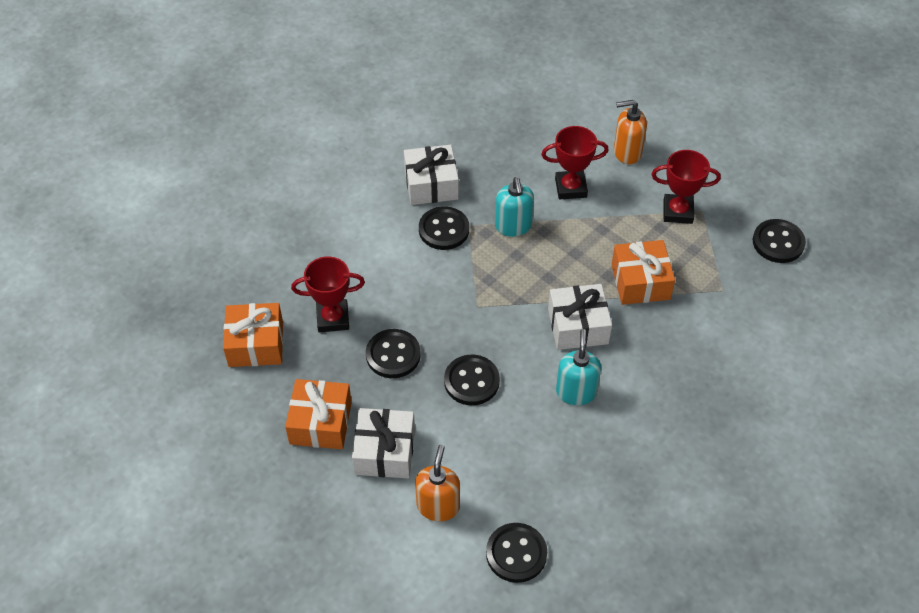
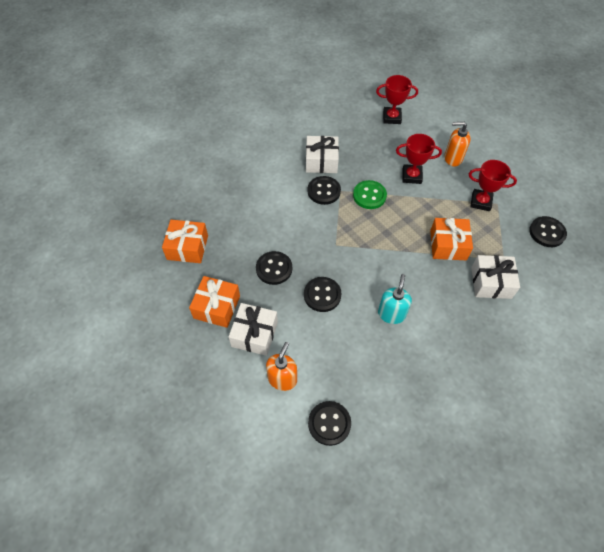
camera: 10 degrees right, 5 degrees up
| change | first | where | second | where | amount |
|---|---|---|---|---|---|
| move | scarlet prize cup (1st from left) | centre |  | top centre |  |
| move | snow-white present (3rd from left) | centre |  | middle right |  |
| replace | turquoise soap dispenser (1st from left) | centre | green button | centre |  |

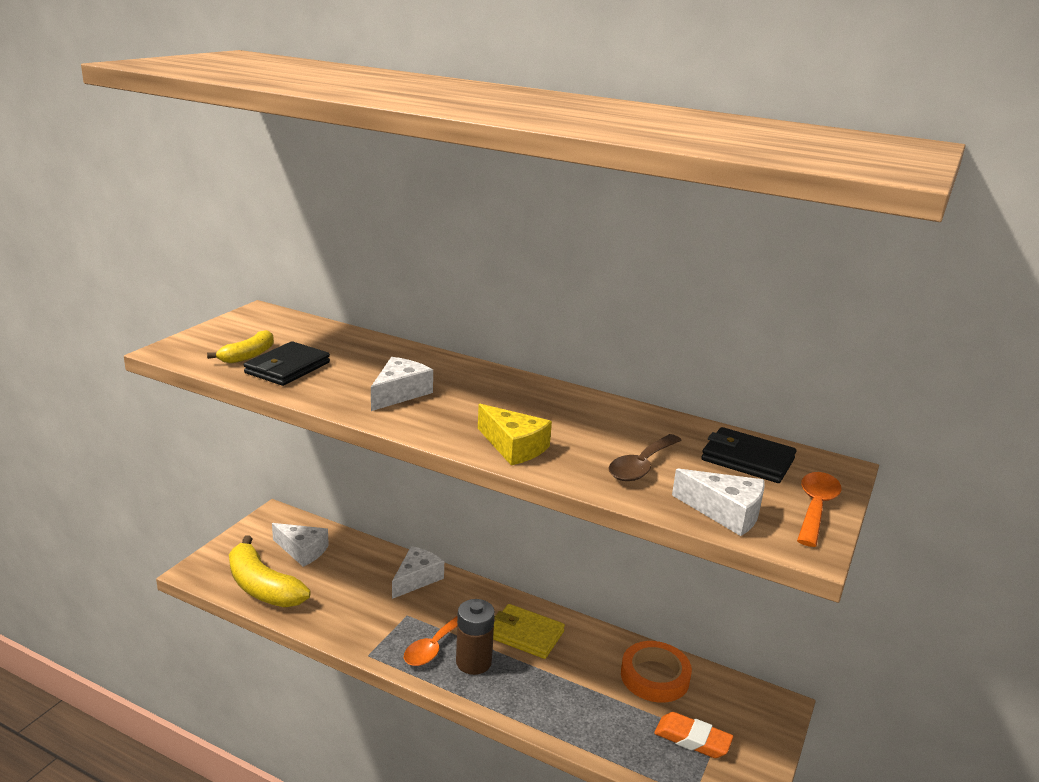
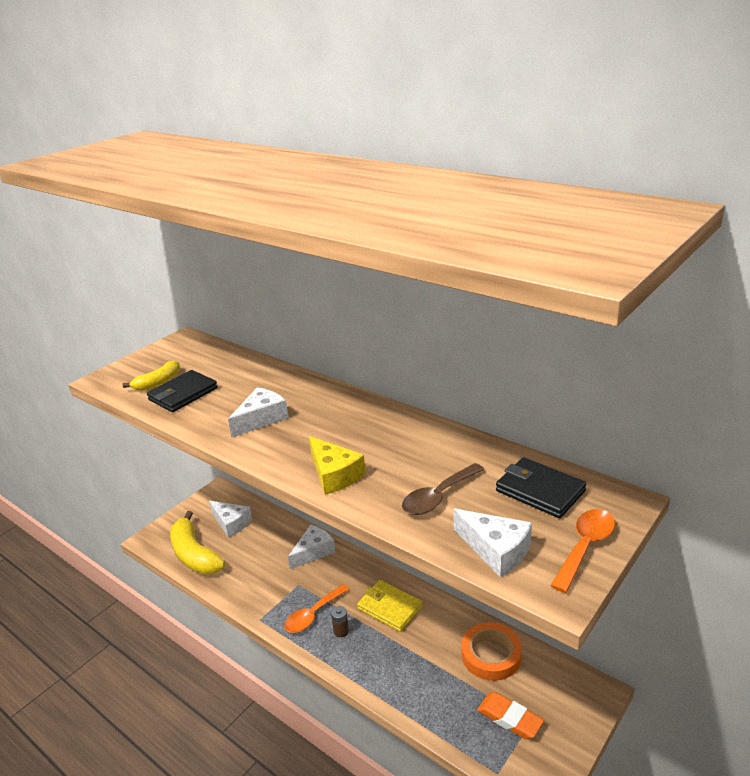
camera: 15 degrees right, 5 degrees up
| change | first | where | second | where | amount |
|---|---|---|---|---|---|
| resize | brown AA battery | bottom centre |  | bottom centre | x0.52 |

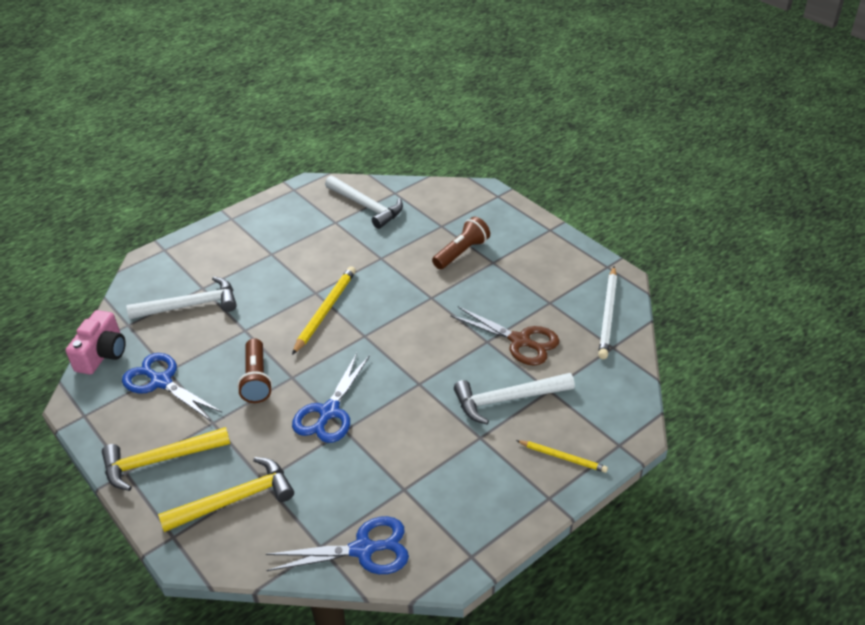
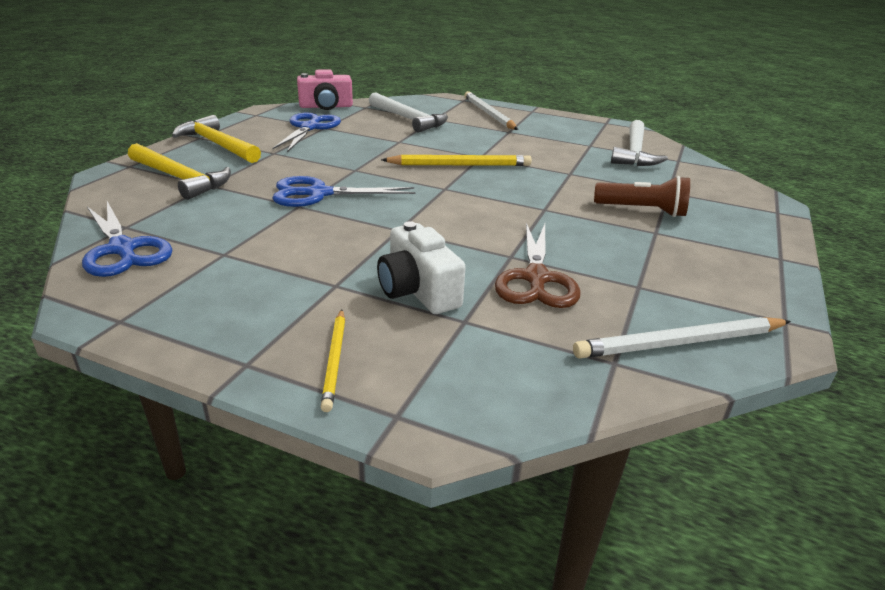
camera: 60 degrees right, 10 degrees down
| change | first | where | second | where | amount |
|---|---|---|---|---|---|
| delete | brown pocket torch (1st from left) | middle left |  |  |  |
| insert |  |  | snow-white pencil (1st from left) | top centre |  |
| replace | snow-white carpenter's hammer (3rd from left) | centre | snow-white photo camera | centre |  |

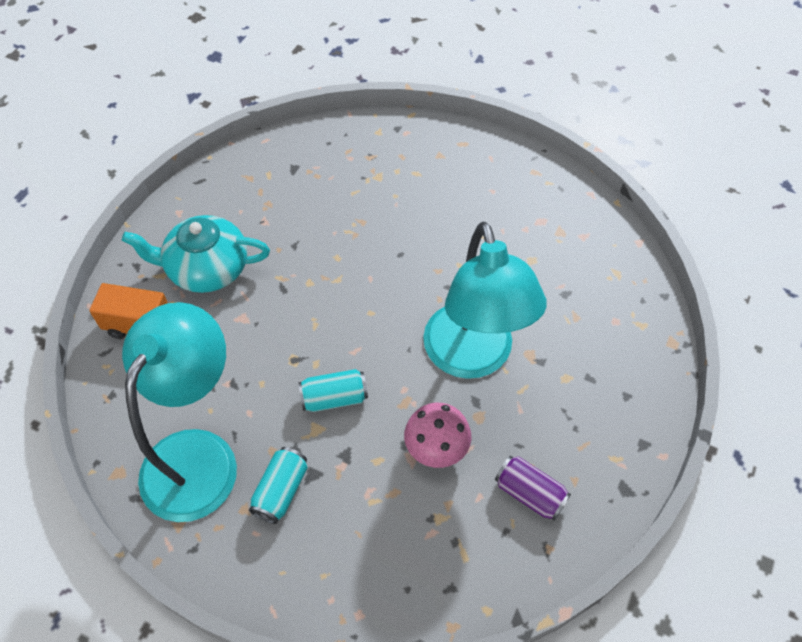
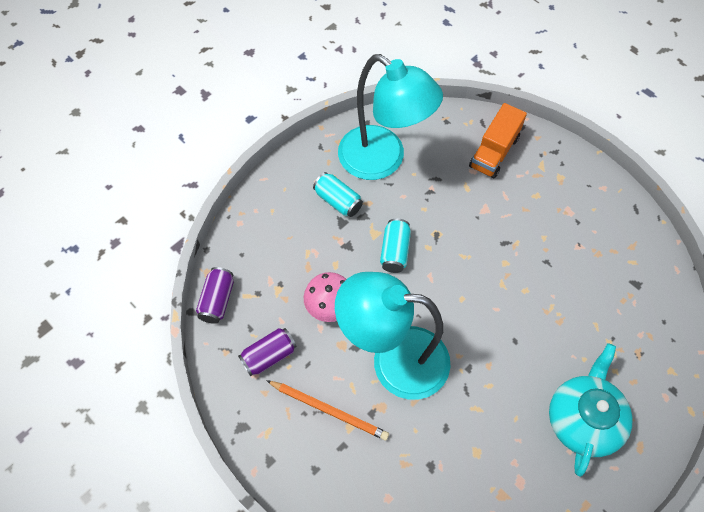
camera: 110 degrees right, 5 degrees up
| change | first | where | second | where | amount |
|---|---|---|---|---|---|
| insert |  |  | royal purple soda can (1st from left) | middle left |  |
| insert |  |  | orange pencil | bottom centre |  |
| move | turquoise tea pot | middle left |  | bottom right |  |

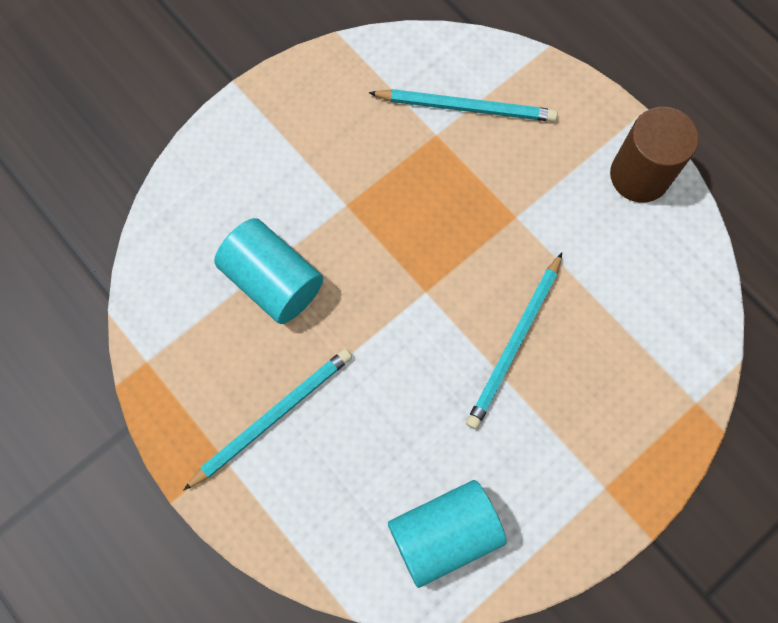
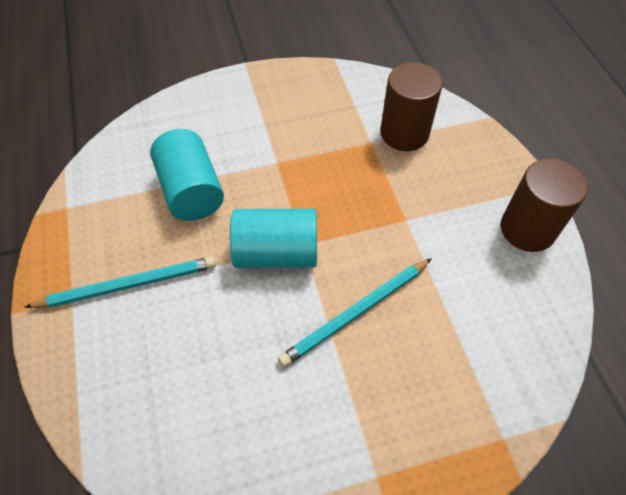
camera: 25 degrees right, 15 degrees down
| change | first | where | second | where | amount |
|---|---|---|---|---|---|
| move | turquoise cylinder (2nd from left) | bottom centre |  | centre |  |
| replace | turquoise pencil (2nd from left) | top centre | brown cylinder (1st from left) | top centre |  |

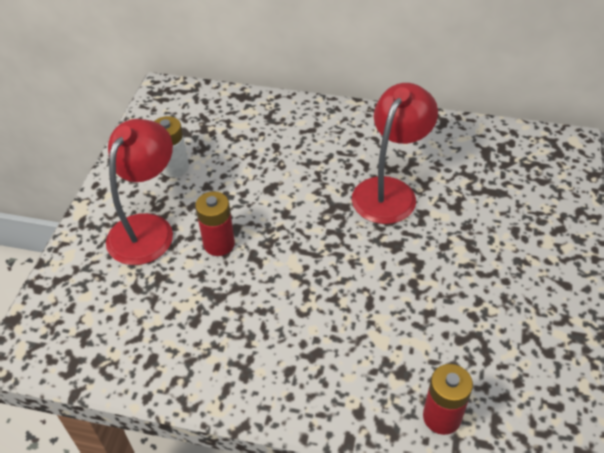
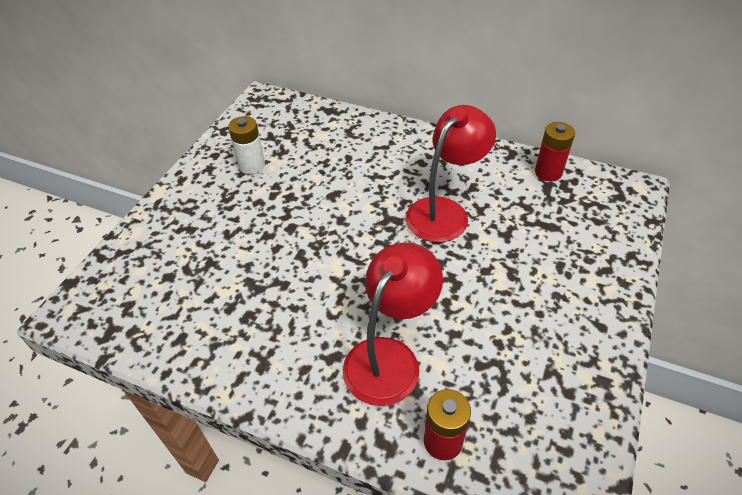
camera: 10 degrees right, 0 degrees up
| change | first | where | second | where | amount |
|---|---|---|---|---|---|
| move | scarlet lamp (1st from left) | middle left |  | centre |  |
| move | scarlet AA battery (1st from left in the first image) | centre | scarlet AA battery (2nd from left) | top right |  |

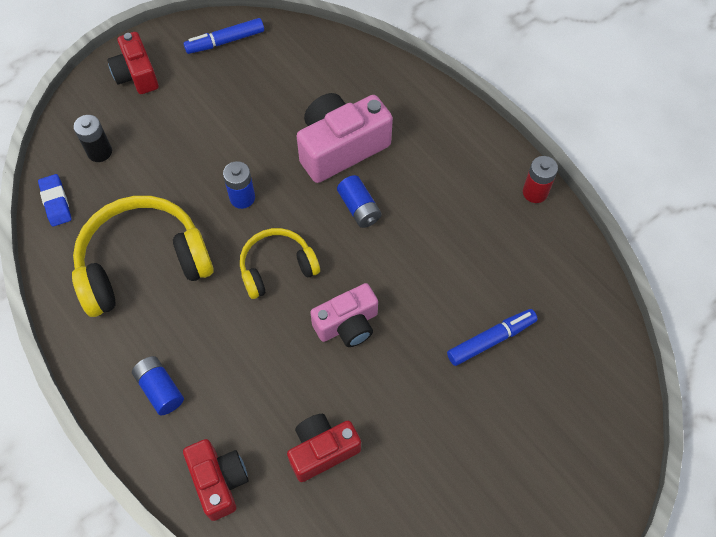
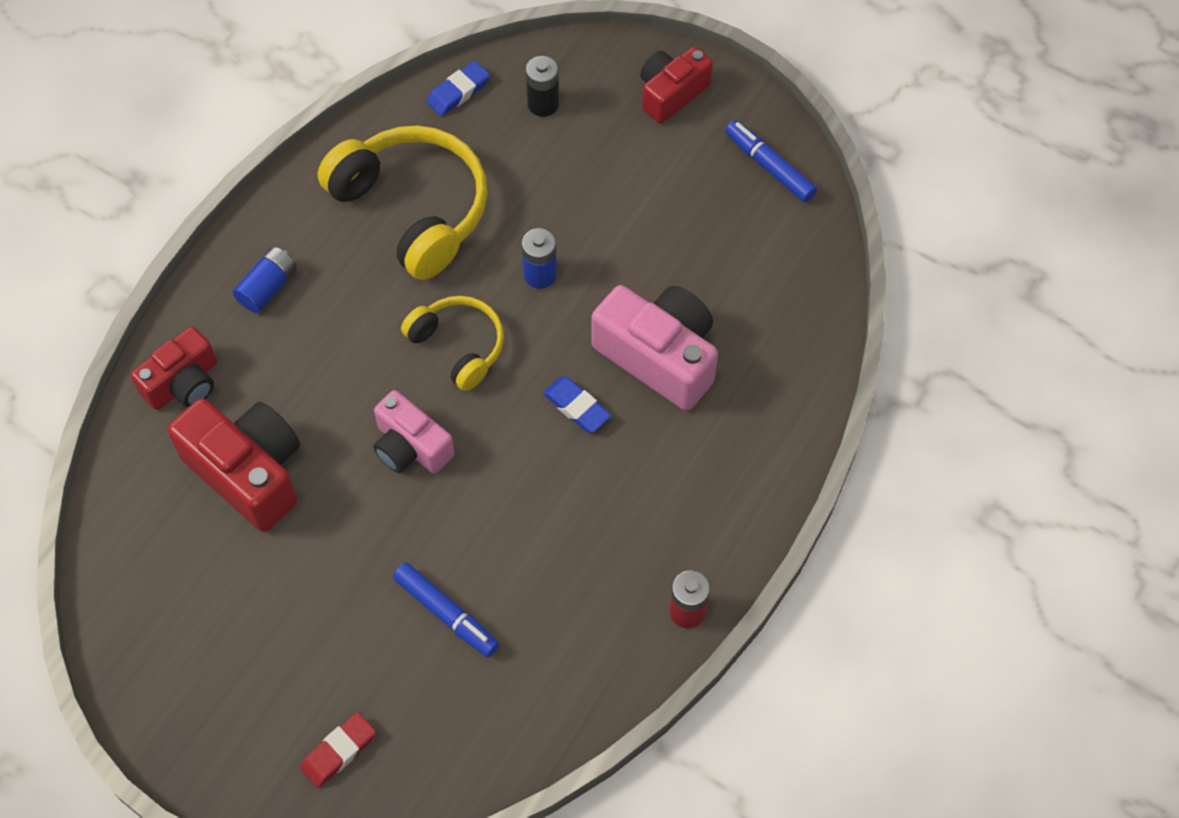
camera: 70 degrees right, 0 degrees up
| change | first | where | second | where | amount |
|---|---|---|---|---|---|
| insert |  |  | scarlet pencil eraser | bottom left |  |
| replace | blue AA battery (3rd from left) | centre | blue pencil eraser (2nd from left) | centre |  |
| resize | scarlet photo camera (3rd from left in the first image) | bottom centre | scarlet photo camera (2nd from left) | middle left | x1.57 |

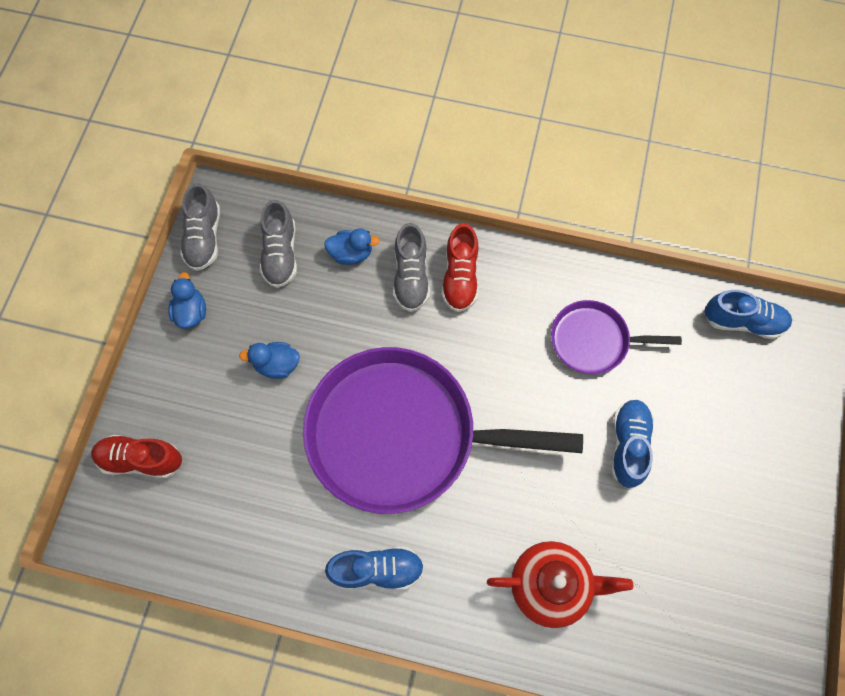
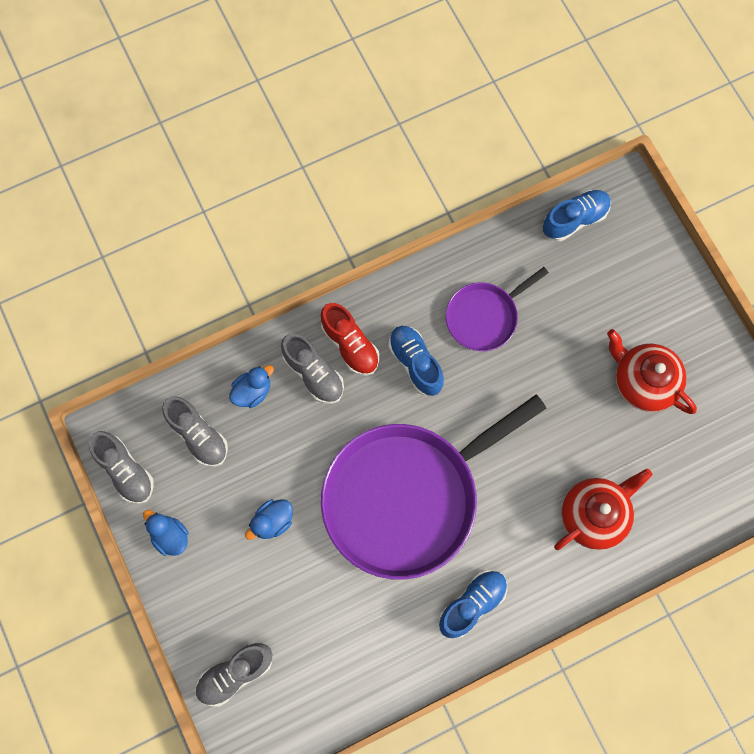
camera: 40 degrees left, 5 degrees up
| change | first | where | second | where | amount |
|---|---|---|---|---|---|
| insert |  |  | scarlet tea pot (2nd from left) | middle right |  |
| move | blue lace-up shoe (2nd from left in the first image) | middle right | blue lace-up shoe (1st from left) | centre |  |
| recolor | scarlet lace-up shoe (1st from left) | middle left | gray lace-up shoe (3rd from left) | bottom left |  |

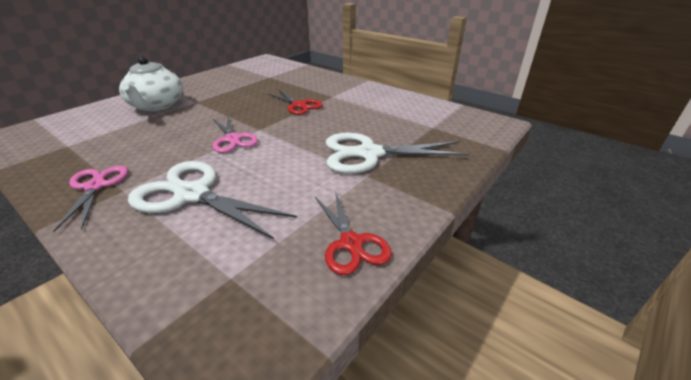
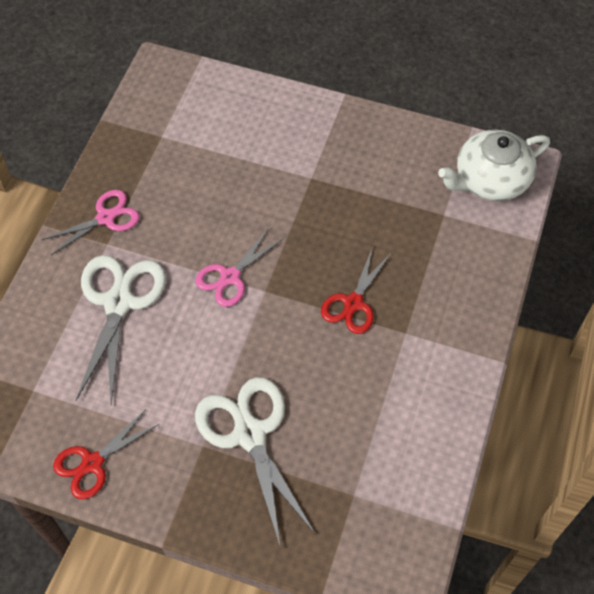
camera: 70 degrees right, 25 degrees up
| change | first | where | second | where | amount |
|---|---|---|---|---|---|
| move | snow-white tea pot | top left |  | top right |  |

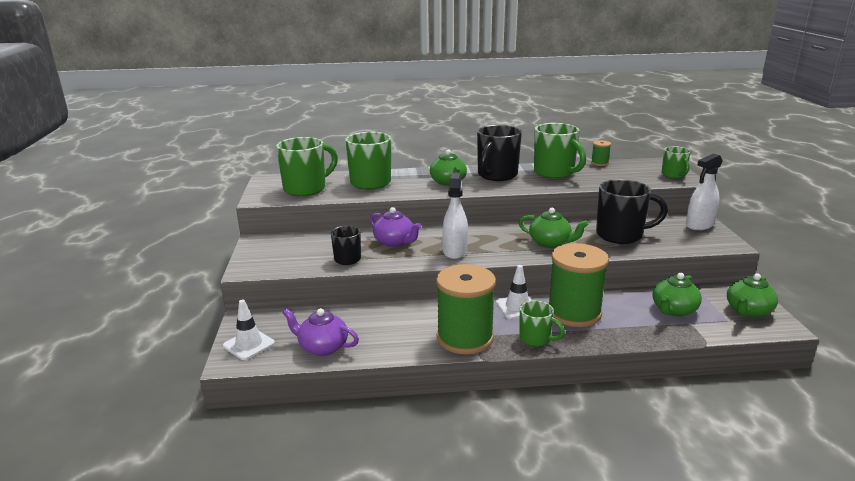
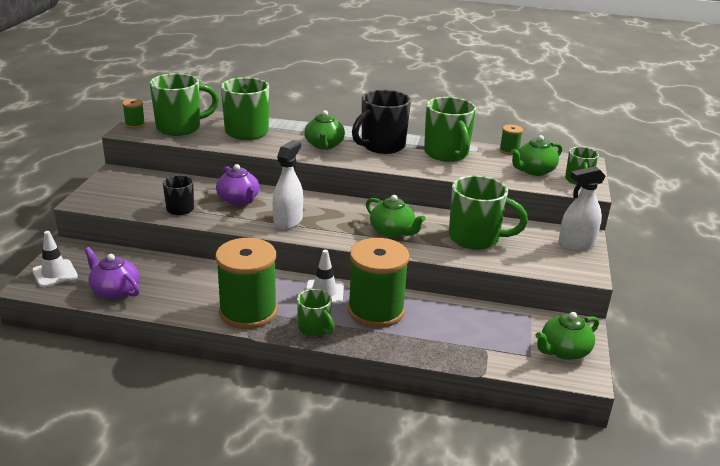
camera: 15 degrees right, 5 degrees up
| change | first | where | second | where | amount |
|---|---|---|---|---|---|
| insert |  |  | green reel of thread (1st from left) | top left |  |
| move | green tea pot (3rd from left) | middle right |  | top right |  |
| recolor | black mug (3rd from left) | middle right | green mug (5th from left) | middle right |  |

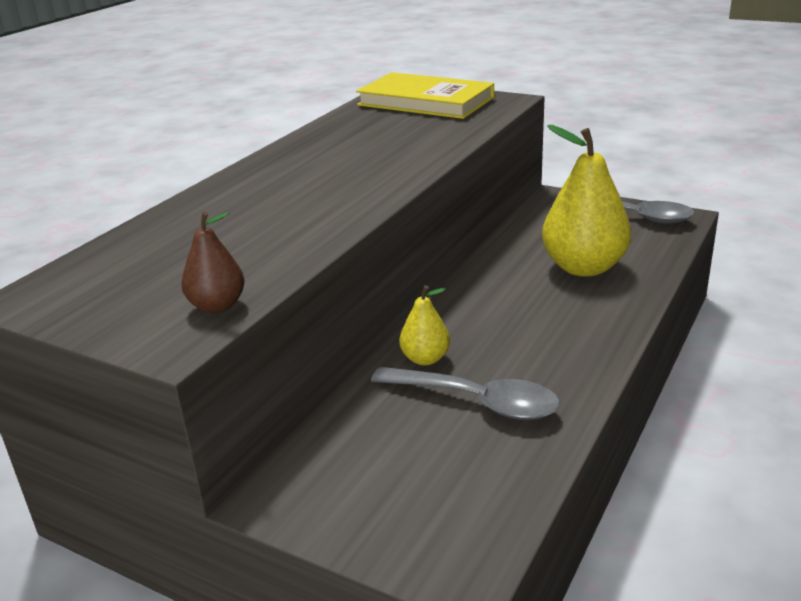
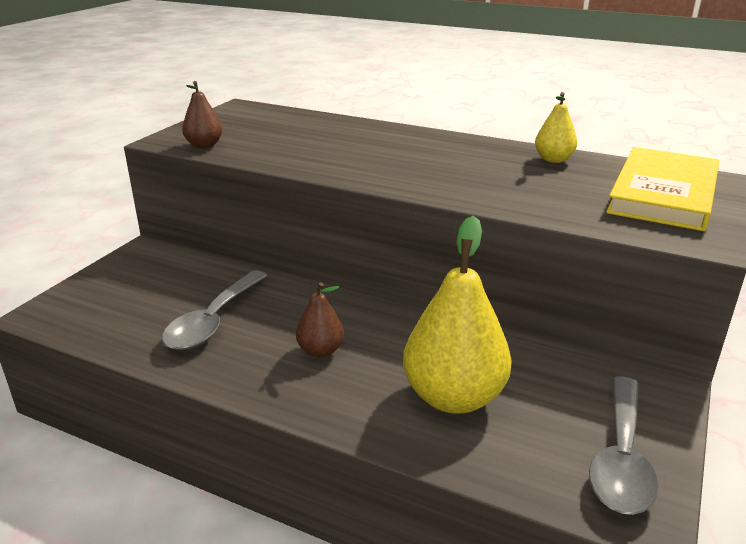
camera: 85 degrees right, 0 degrees up
| change | first | where | second | where | amount |
|---|---|---|---|---|---|
| insert |  |  | brown pear (2nd from left) | centre |  |
| move | bright yellow pear (1st from left in the first image) | centre | bright yellow pear (2nd from left) | top right |  |

